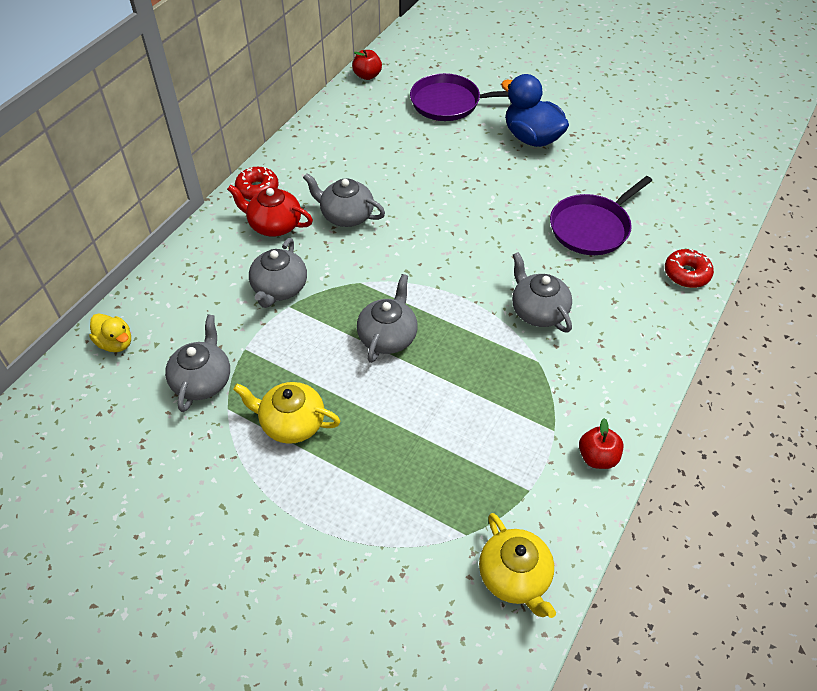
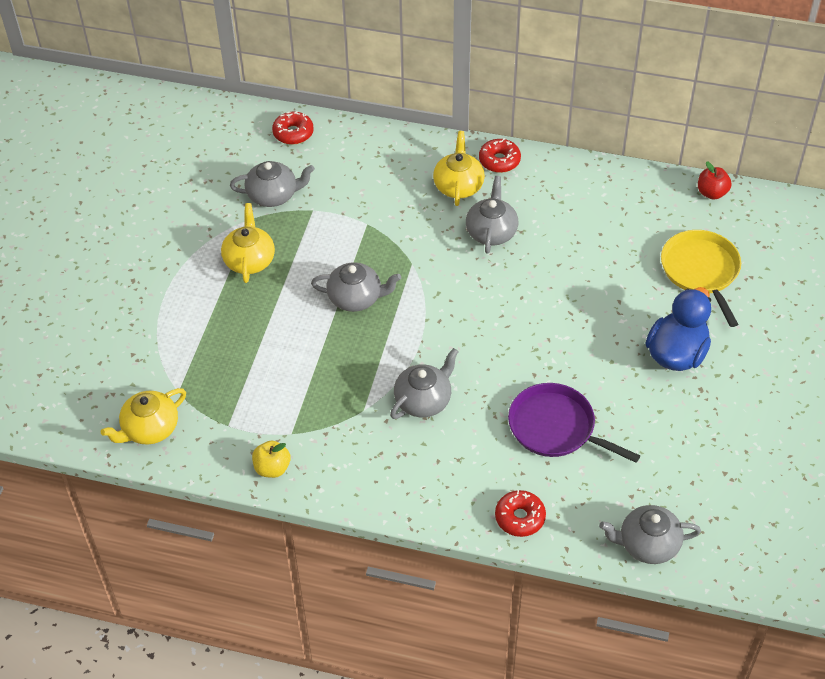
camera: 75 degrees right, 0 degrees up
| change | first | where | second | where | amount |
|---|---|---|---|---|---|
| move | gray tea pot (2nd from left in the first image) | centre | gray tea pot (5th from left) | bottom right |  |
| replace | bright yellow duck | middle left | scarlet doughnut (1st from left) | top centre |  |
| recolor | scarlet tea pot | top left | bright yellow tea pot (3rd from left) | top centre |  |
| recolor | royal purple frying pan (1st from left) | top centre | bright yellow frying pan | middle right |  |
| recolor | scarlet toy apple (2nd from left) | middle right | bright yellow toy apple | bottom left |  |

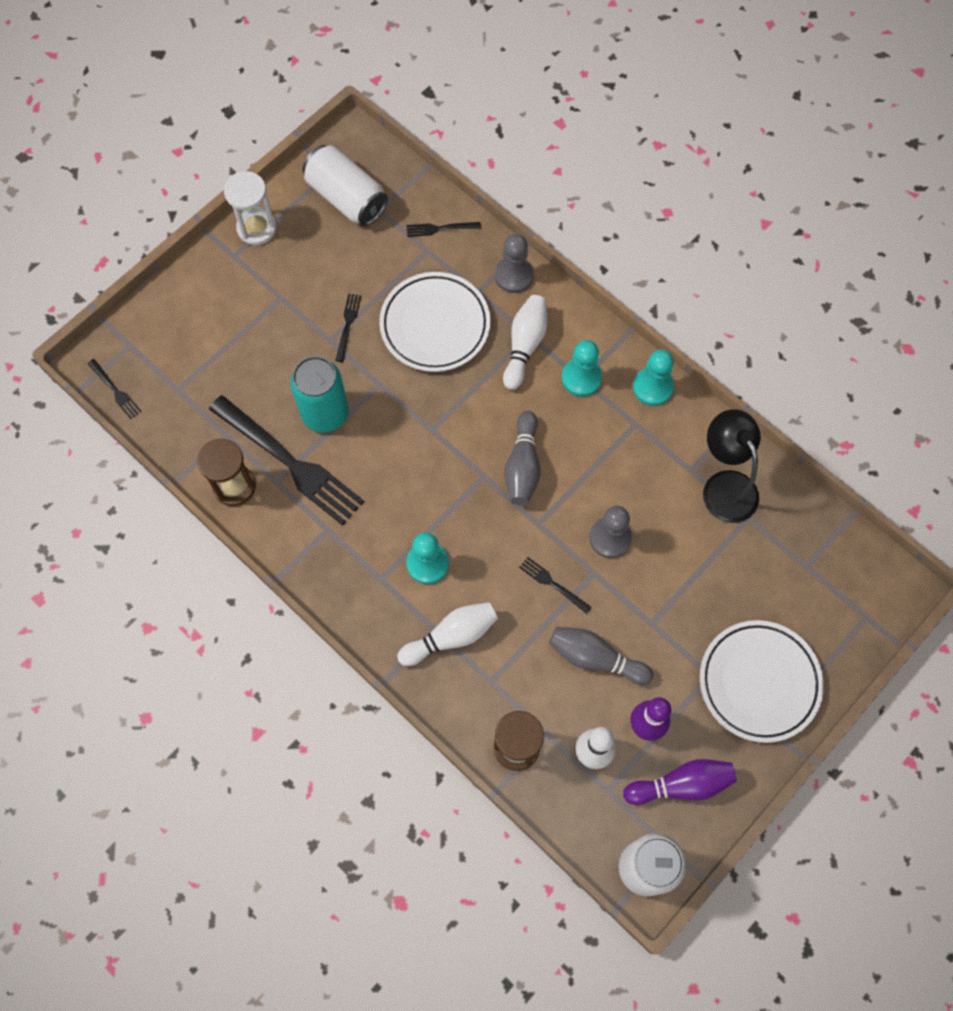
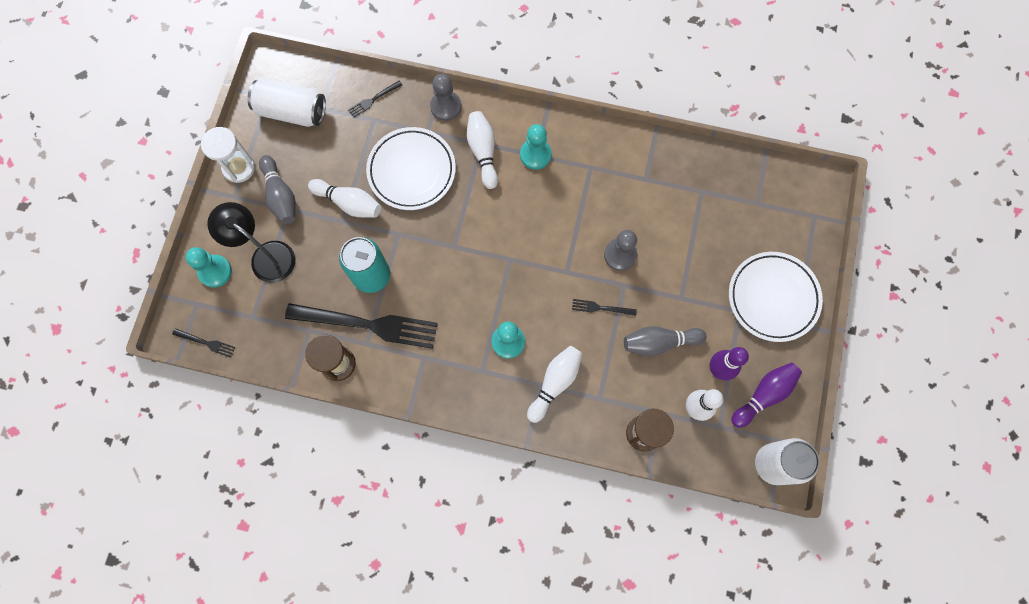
camera: 30 degrees left, 5 degrees up
| change | first | where | second | where | amount |
|---|---|---|---|---|---|
| move | gray bowling pin (1st from left) | centre |  | top left |  |
| move | turquoise pawn (3rd from left in the first image) | middle right | turquoise pawn (1st from left) | middle left |  |
| move | black lamp | middle right |  | middle left |  |
| replace | black fork (3rd from left) | top centre | snow-white bowling pin (1st from left) | top centre |  |

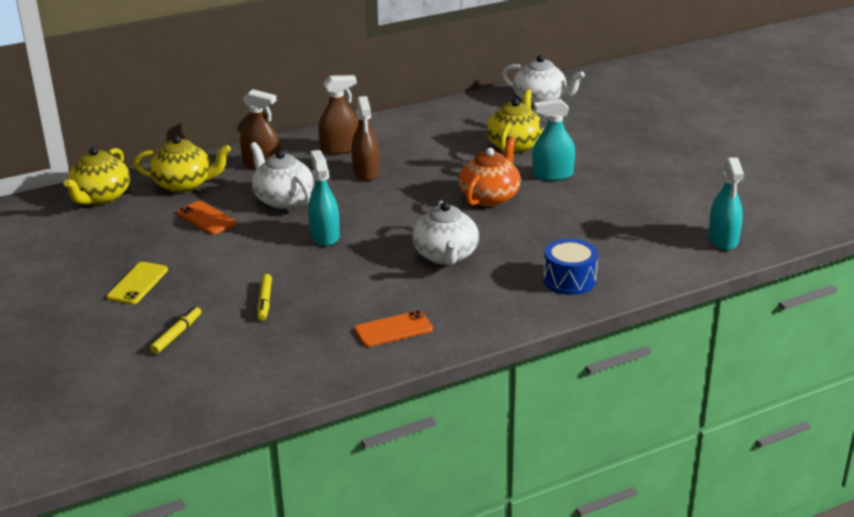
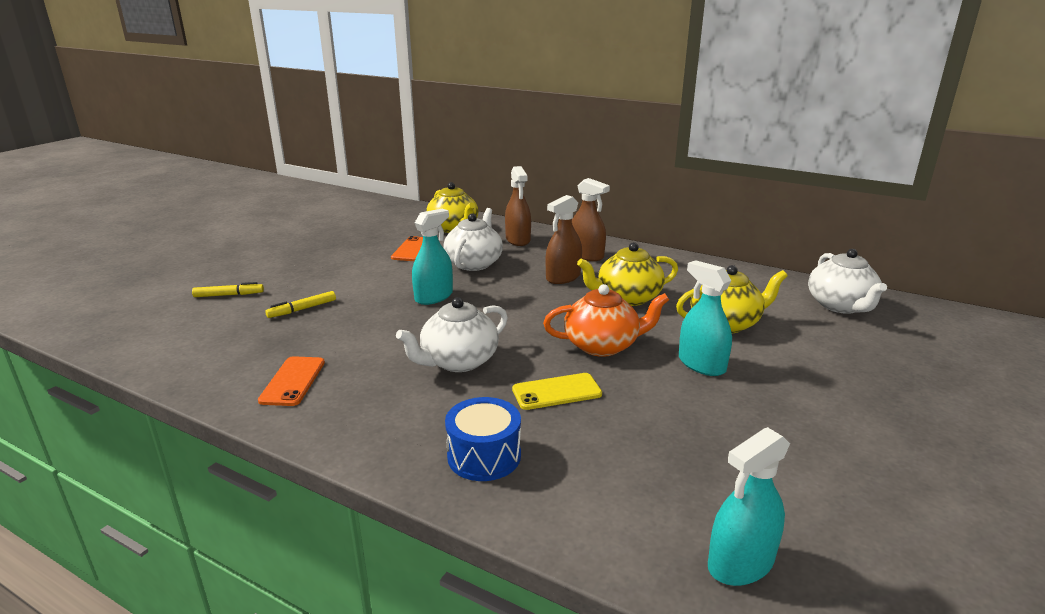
camera: 55 degrees right, 5 degrees down
| change | first | where | second | where | amount |
|---|---|---|---|---|---|
| move | bright yellow tea pot (1st from left in the first image) | middle left | bright yellow tea pot (2nd from left) | centre |  |
| move | bright yellow smartphone | middle left |  | centre |  |
| rotate | orange smartphone (2nd from left in the first image) | centre | orange smartphone (1st from left) | middle left | 60 degrees clockwise |

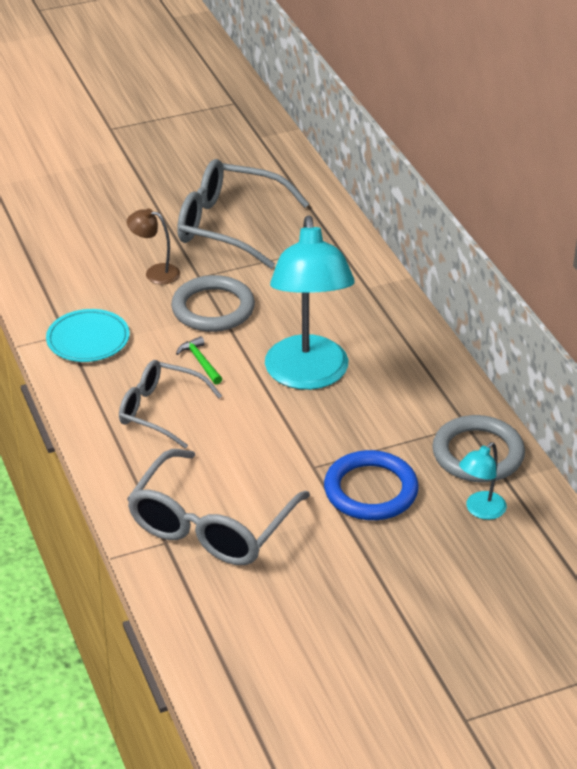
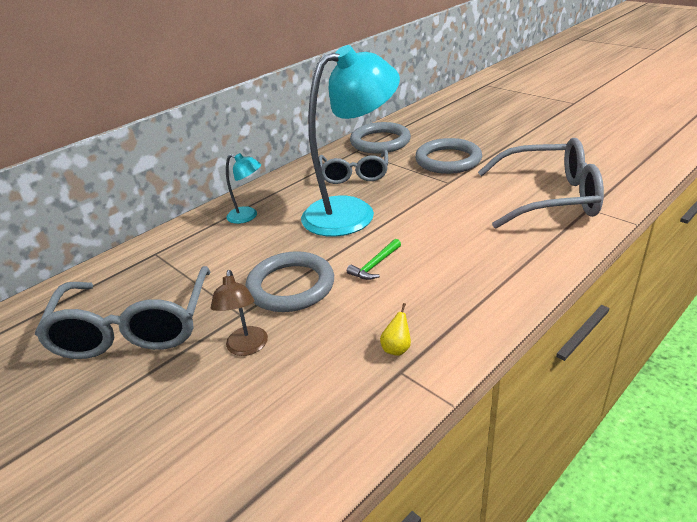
camera: 110 degrees left, 5 degrees down
| change | first | where | second | where | amount |
|---|---|---|---|---|---|
| move | gray spectacles (1st from left in the first image) | middle left | gray spectacles (2nd from left) | top centre |  |
| move | turquoise lamp (2nd from left in the first image) | middle right | turquoise lamp (1st from left) | centre |  |
| replace | turquoise flat dish | middle left | bright yellow pear | centre |  |
| recolor | blue ring | centre | gray ring (3rd from left) | top centre |  |

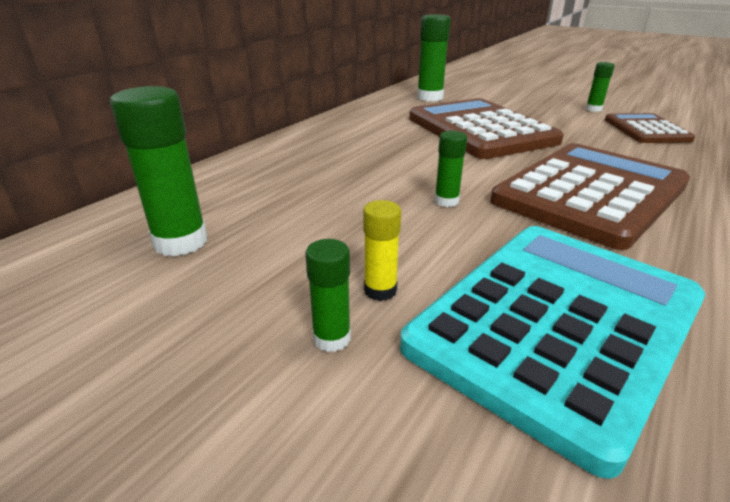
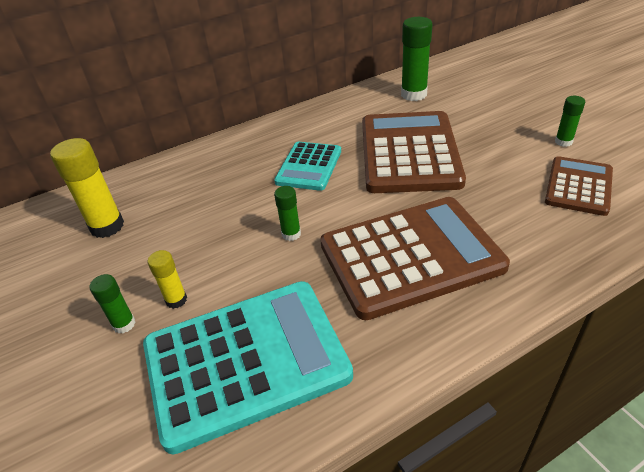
camera: 30 degrees right, 10 degrees up
| change | first | where | second | where | amount |
|---|---|---|---|---|---|
| insert |  |  | turquoise calculator (2nd from left) | centre |  |
| recolor | green glue (1st from left) | middle left | bright yellow glue (1st from left) | middle left |  |

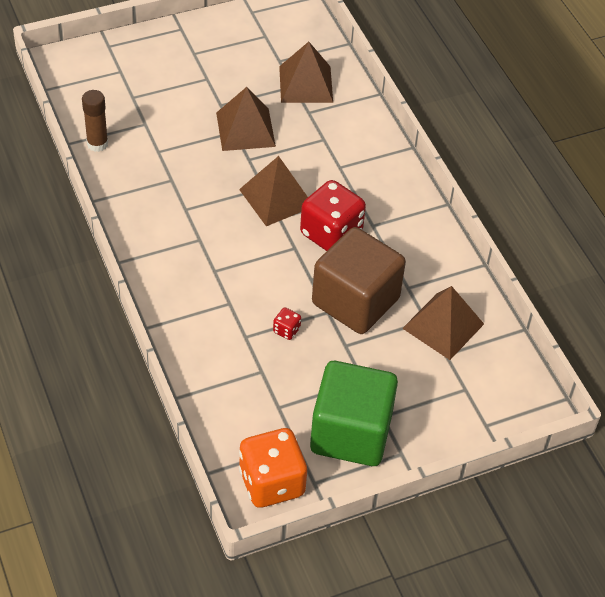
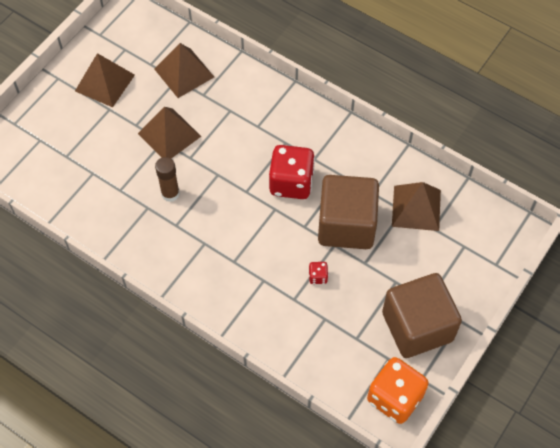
camera: 30 degrees left, 10 degrees up
| change | first | where | second | where | amount |
|---|---|---|---|---|---|
| move | brown glue | top left |  | middle left |  |
| move | brown pyramid shape (2nd from left in the first image) | top centre | brown pyramid shape (1st from left) | top left |  |
| recolor | green cube | bottom centre | brown cube (2nd from left) | bottom right |  |

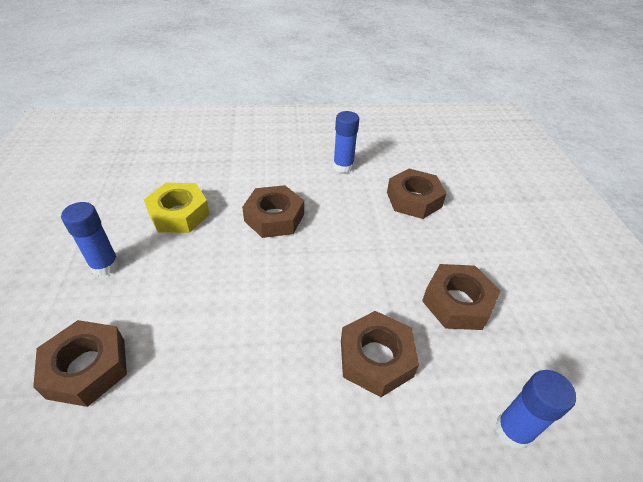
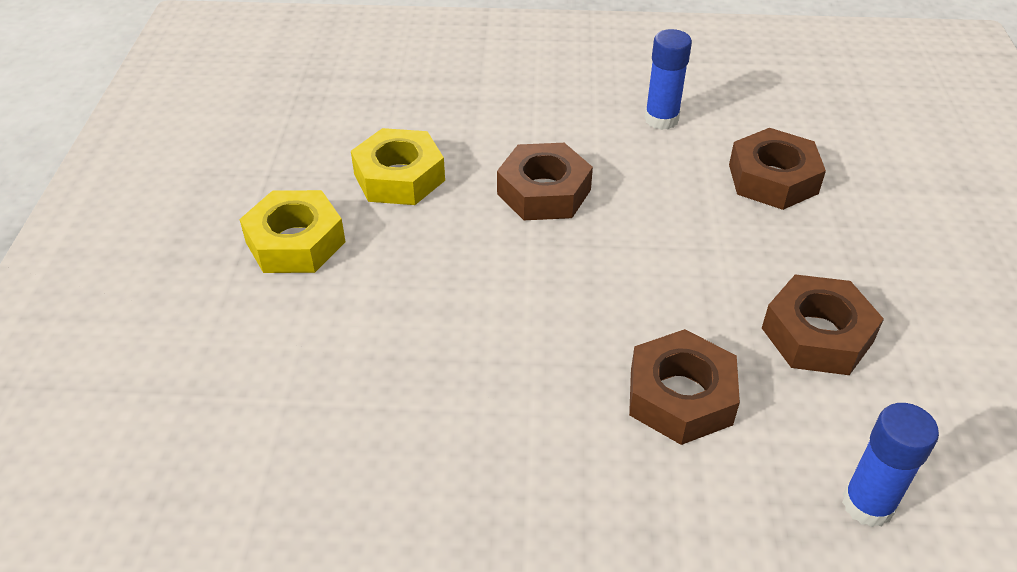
camera: 10 degrees right, 0 degrees up
| change | first | where | second | where | amount |
|---|---|---|---|---|---|
| delete | brown nut (1st from left) | bottom left |  |  |  |
| replace | blue glue (1st from left) | middle left | bright yellow nut (1st from left) | middle left |  |

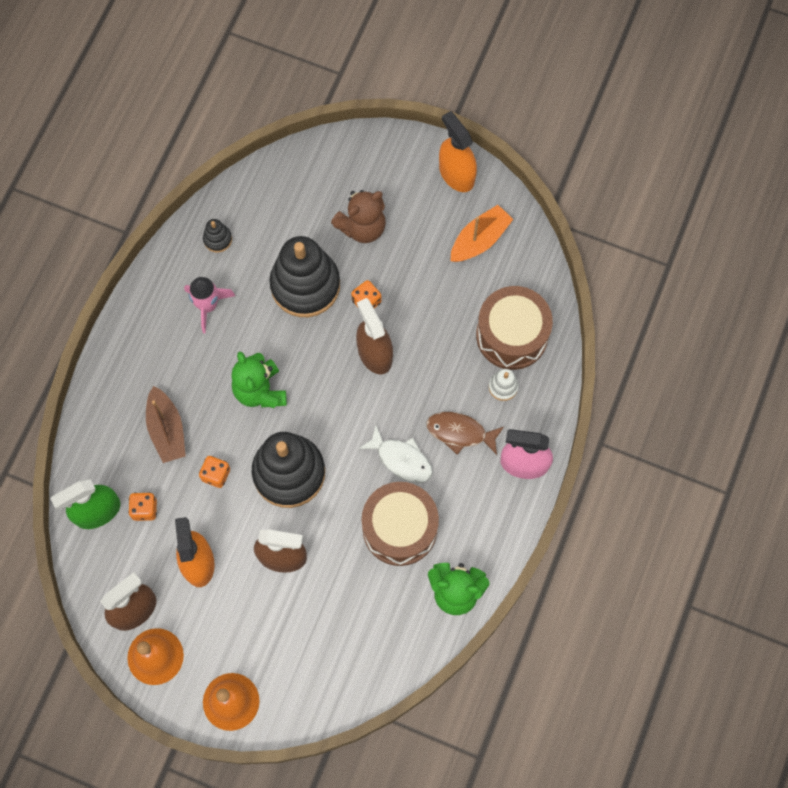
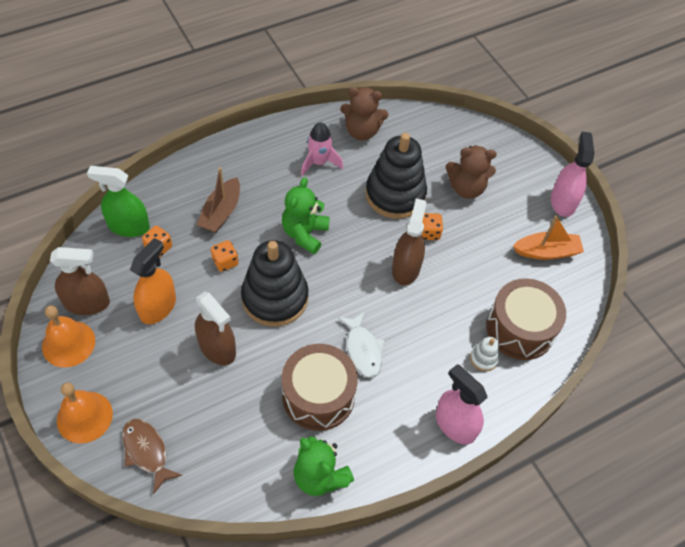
camera: 35 degrees right, 15 degrees down
| change | first | where | second | where | amount |
|---|---|---|---|---|---|
| move | brown fish | centre |  | bottom left |  |
| replace | black ring stacker (1st from left) | top left | brown teddy bear (1st from left) | top centre |  |
| recolor | orange sprayer (2nd from left) | top centre | rosy sprayer (2nd from left) | top right |  |

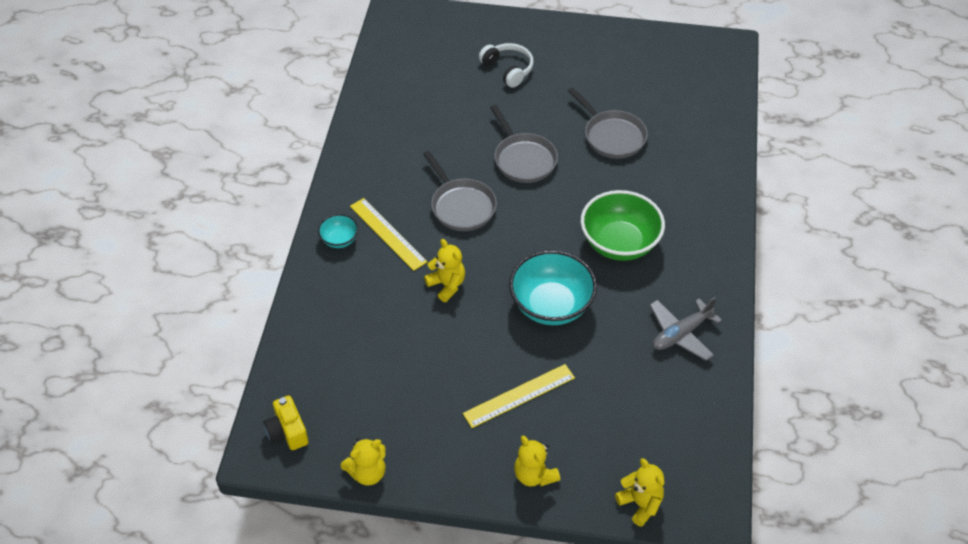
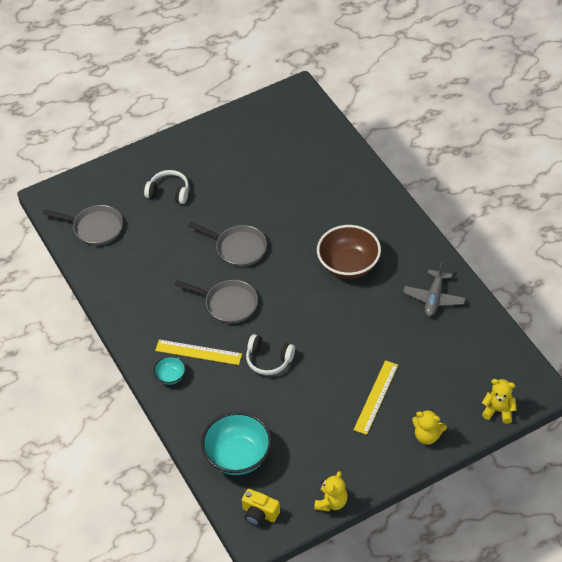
camera: 35 degrees left, 0 degrees up
| change | first | where | second | where | amount |
|---|---|---|---|---|---|
| move | turquoise deep dish (2nd from left) | centre |  | bottom centre |  |
| move | gray frying pan (3rd from left in the first image) | top centre | gray frying pan (1st from left) | middle left |  |
| replace | bright yellow teddy bear (2nd from left) | centre | snow-white headphones (2nd from left) | centre |  |
| recolor | green deep dish | centre | brown deep dish | centre |  |

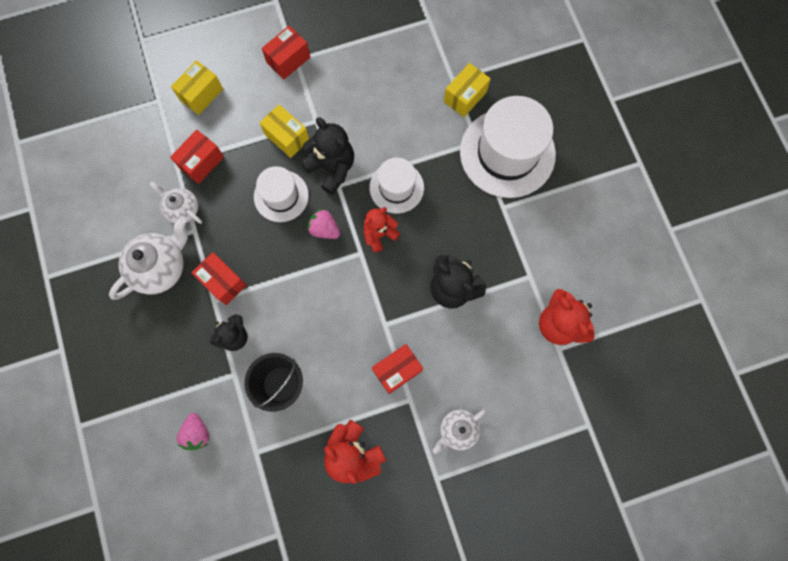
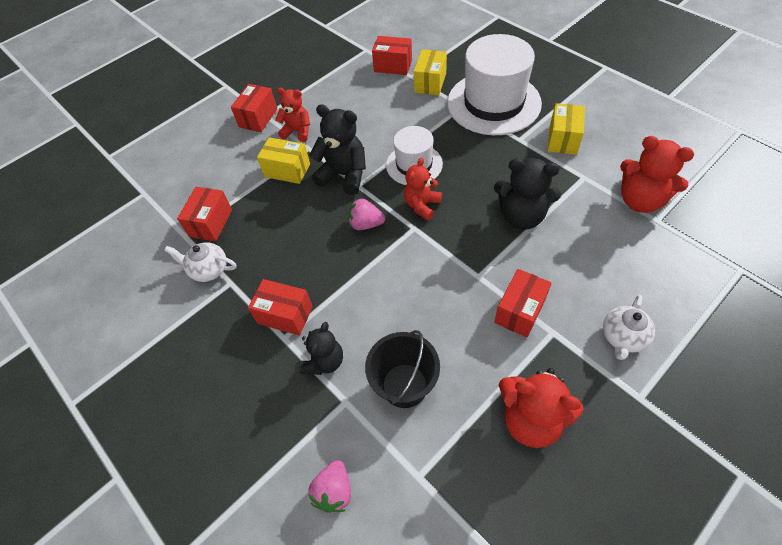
camera: 20 degrees left, 20 degrees down
| change | first | where | second | where | amount |
|---|---|---|---|---|---|
| delete | snow-white tea pot (1st from left) | middle left |  |  |  |
| delete | snow-white tall hat (1st from left) | centre |  |  |  |
| insert |  |  | scarlet teddy bear (1st from left) | top centre |  |
| insert |  |  | scarlet parcel (4th from left) | top centre |  |
| move | bright yellow parcel (1st from left in the first image) | top left | bright yellow parcel (3rd from left) | top right |  |
| rotate | rosy berry (1st from left) | bottom left |  | bottom centre | 45 degrees clockwise |

